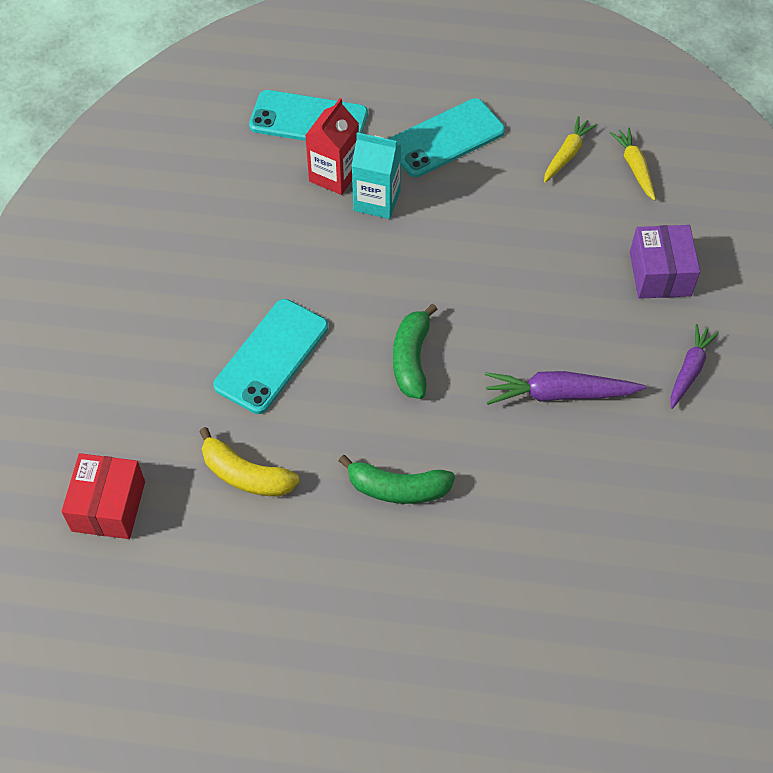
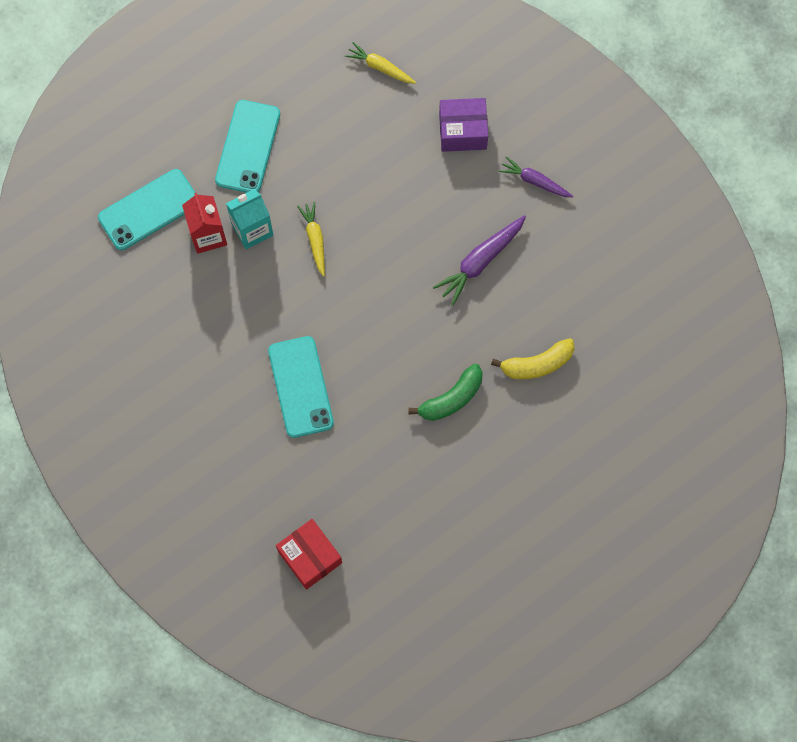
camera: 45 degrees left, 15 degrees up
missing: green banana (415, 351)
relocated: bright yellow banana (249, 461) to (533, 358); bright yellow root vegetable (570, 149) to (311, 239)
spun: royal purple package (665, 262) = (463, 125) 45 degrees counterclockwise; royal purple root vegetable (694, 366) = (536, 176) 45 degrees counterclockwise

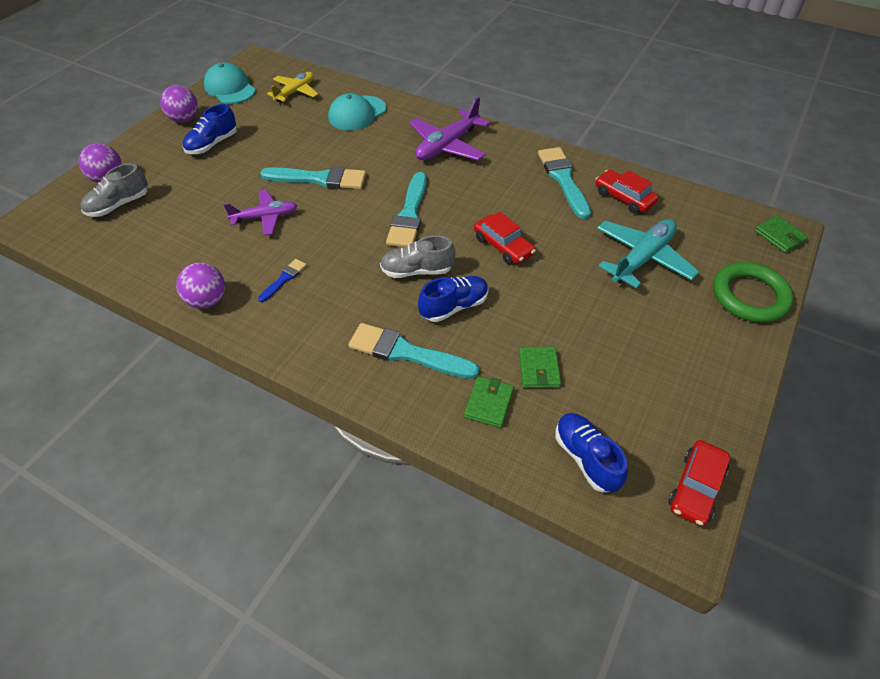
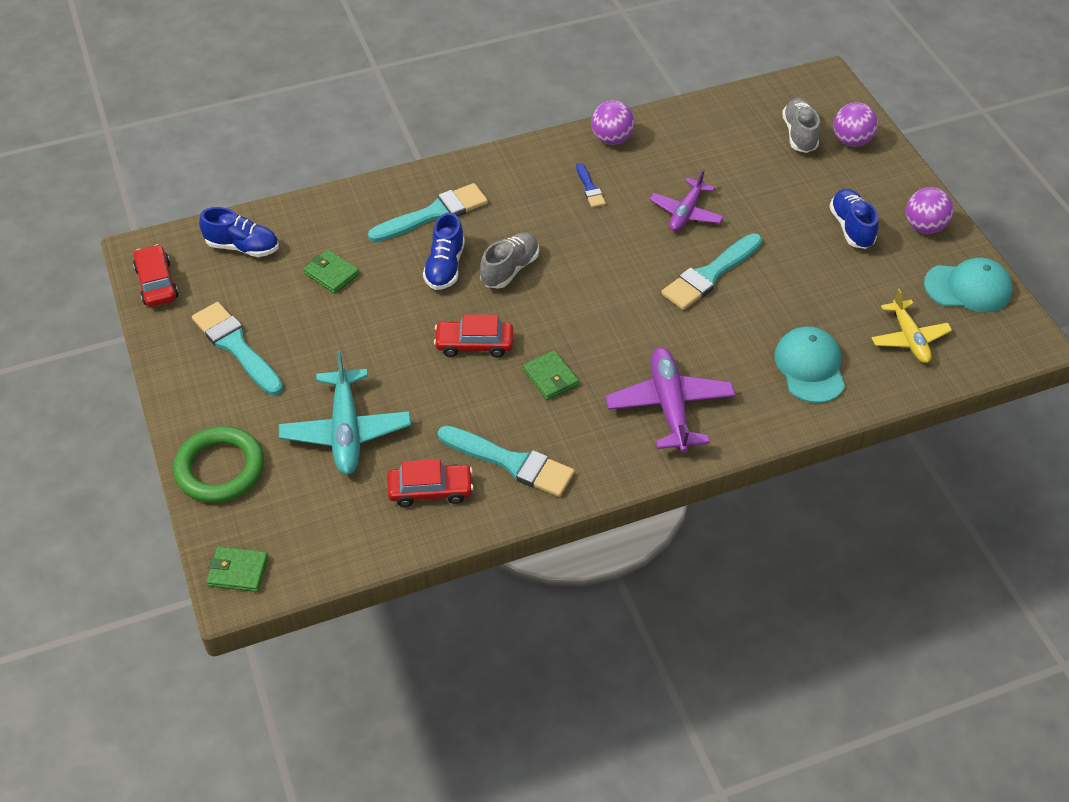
camera: 130 degrees right, 0 degrees up
relocated: turquoise brush (406, 209) to (237, 348); green billfold (489, 402) to (551, 375)

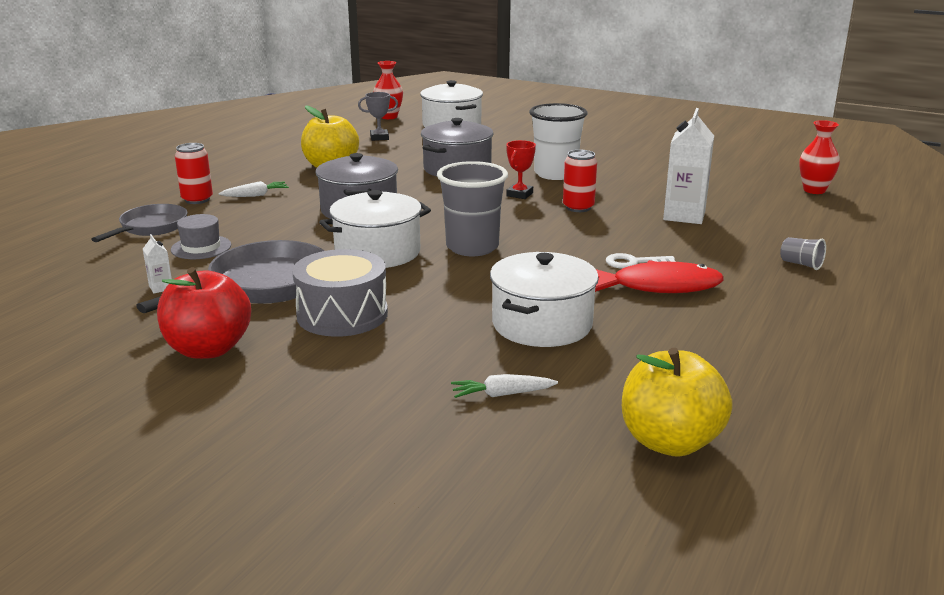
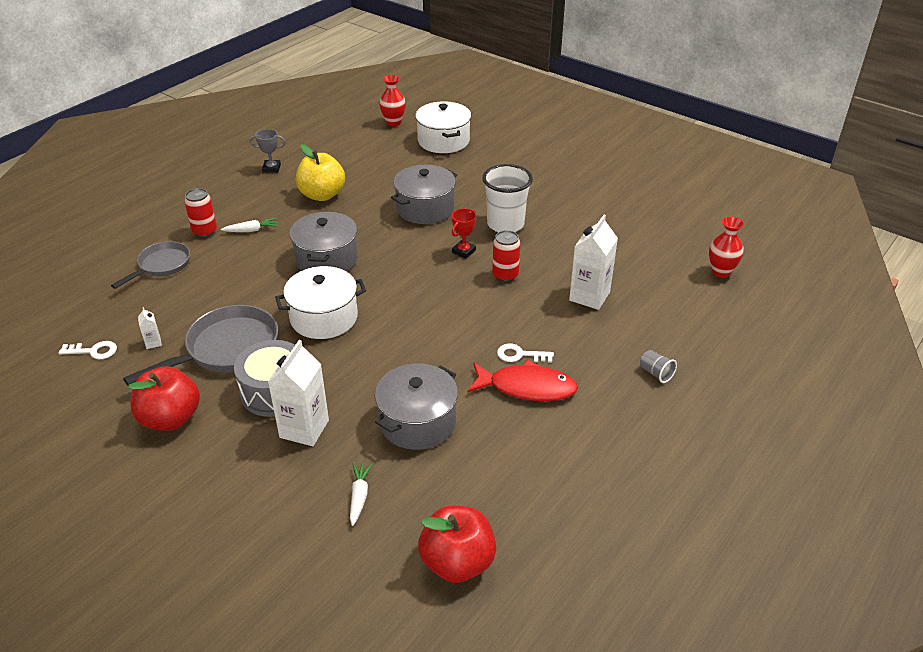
camera: 10 degrees right, 15 degrees up
missing: grey tall hat (201, 236); grey tumbler (472, 208)
appeared: white latchkey (88, 350); white milk carton (298, 393)
relocated: grey prize cup (378, 116) to (267, 151)
colour: white pot (544, 299) to grey pot (416, 406); bright yellow apple fruit (677, 402) to scarlet apple fruit (457, 544)
spun: white root vegetable (504, 386) = (361, 494) 90 degrees clockwise

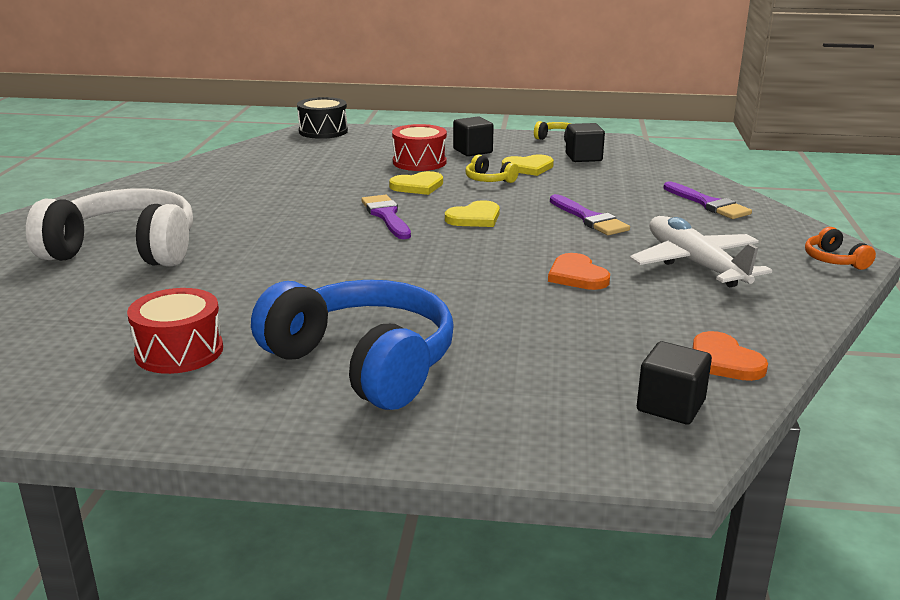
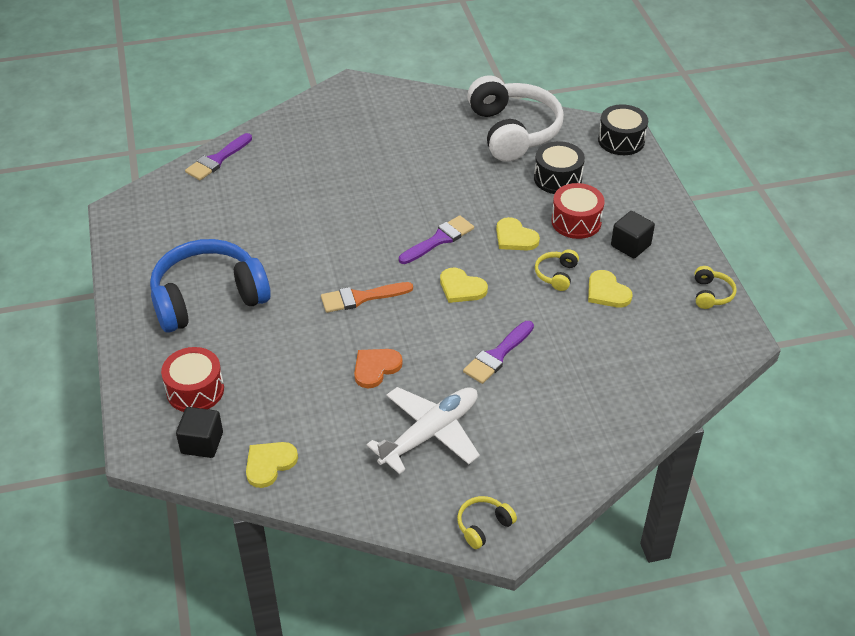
camera: 70 degrees right, 20 degrees up
missing: jet-black solid cube (585, 142)
appeared: orange brush (367, 297); jet-black drum (559, 167)
relocated: white over-ear headphones (109, 227) to (515, 118); scarlet drum (175, 331) to (192, 379); royal purple brush (707, 200) to (218, 156)
colour: orange heart (730, 356) to bright yellow heart (272, 465); orange over-ear headphones (840, 248) to bright yellow over-ear headphones (487, 522)
spun: blue over-ear headphones (352, 345) = (210, 286) 135 degrees counterclockwise

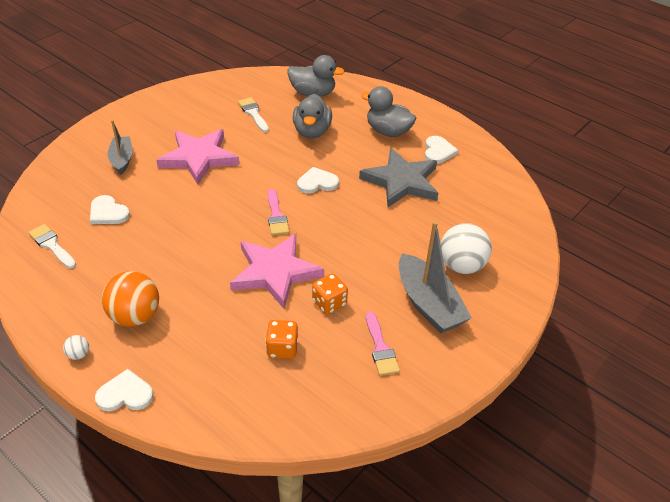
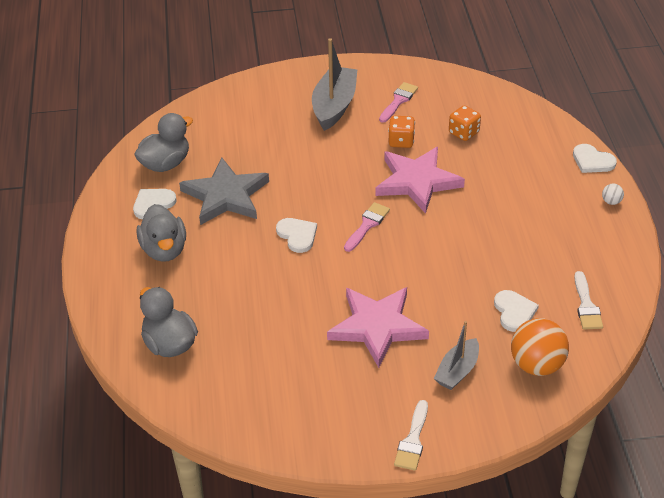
camera: 135 degrees left, 0 degrees up
missing: white ball (466, 248)
relocated: orange ball (130, 299) to (540, 347); white brush (253, 114) to (411, 435); grey toy duck (312, 116) to (163, 142)
spun: white heart (318, 180) = (296, 235) 150 degrees counterclockwise

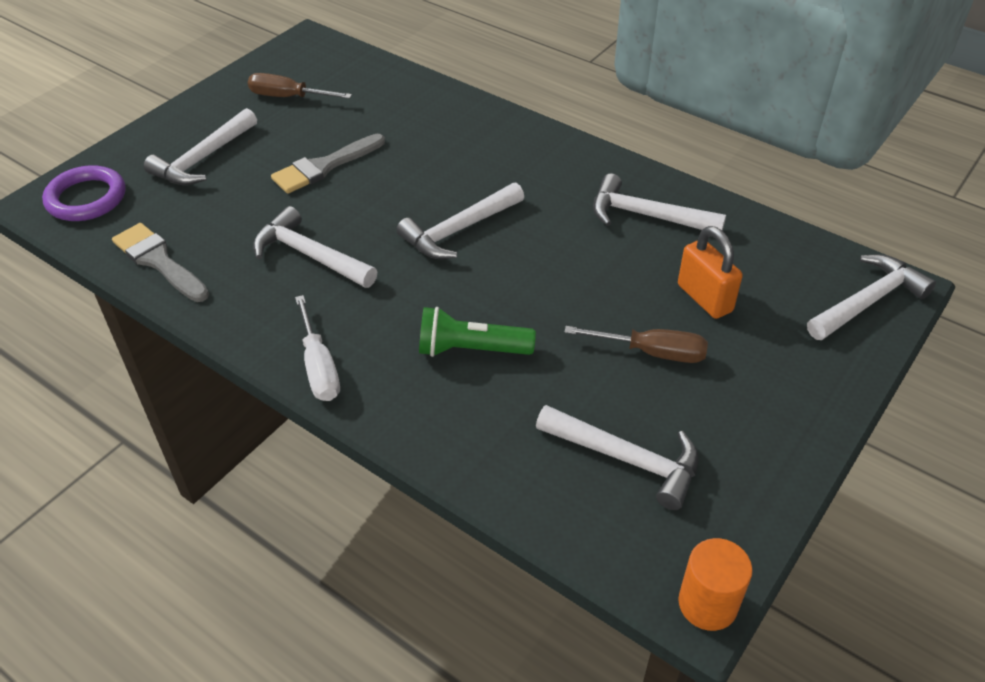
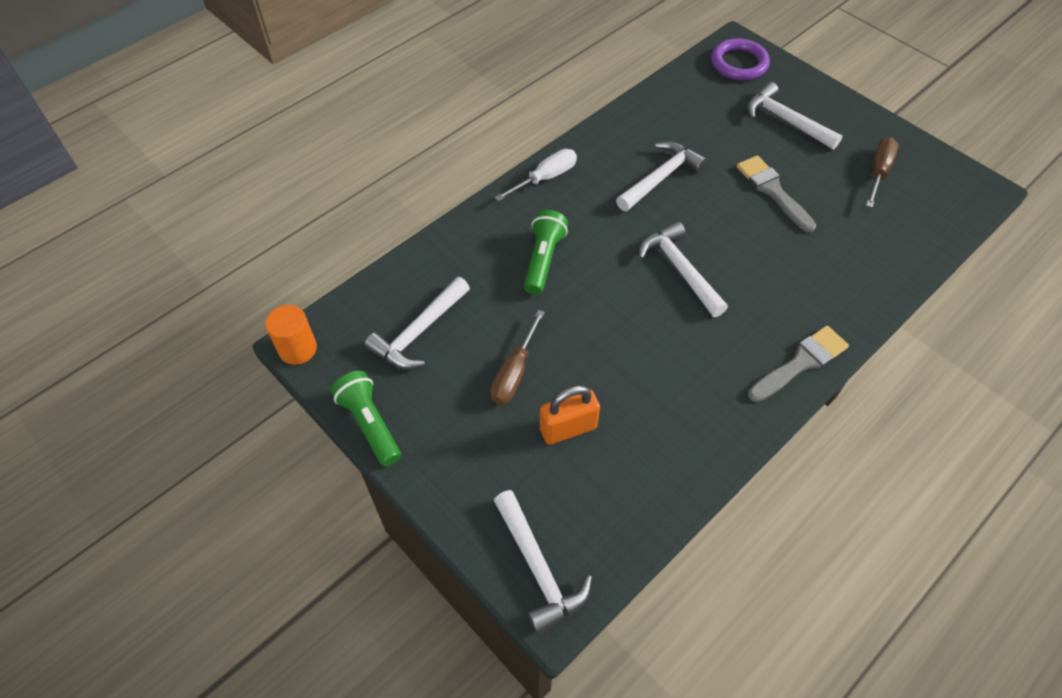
camera: 100 degrees right, 10 degrees up
missing: white hammer (659, 202)
appeared: green pocket torch (366, 418)
relocated: grey brush (160, 262) to (798, 364)
spun: white hand screwdriver (317, 348) = (536, 175) 150 degrees clockwise

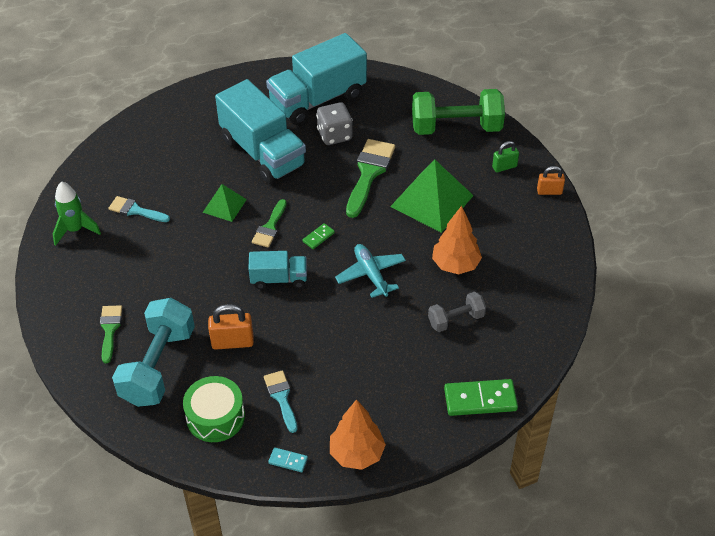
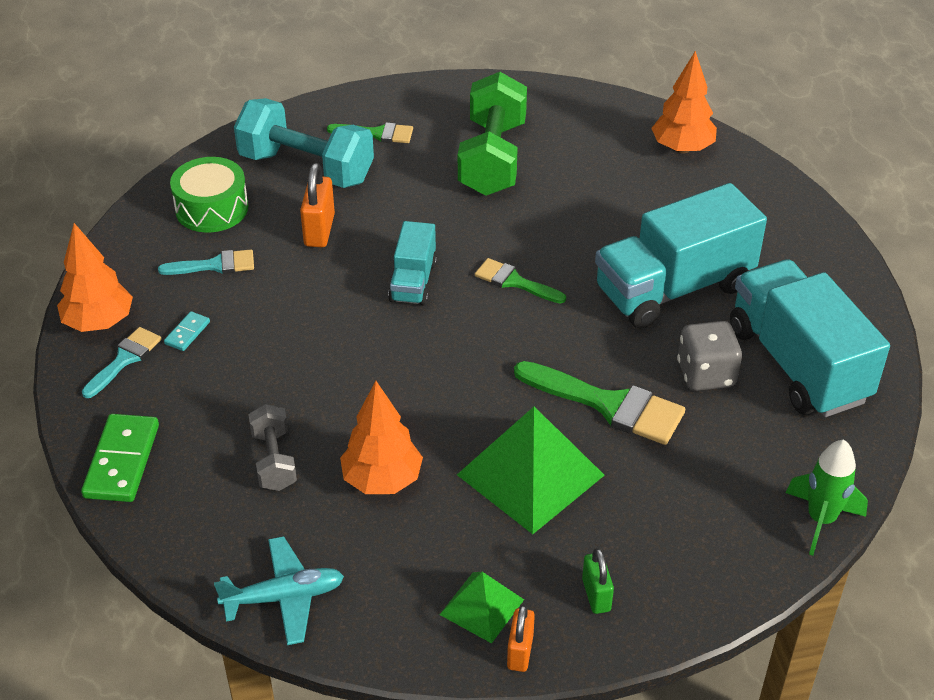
camera: 100 degrees right, 5 degrees down
missing: green domino piece (319, 236)
appeared: orange toy tree (684, 102)
relocated: green toy rocket (77, 213) to (827, 498); turquoise brush (139, 209) to (122, 362); green pyramid (225, 203) to (482, 607); turquoise domino piece (288, 459) to (187, 331); turquoise toy plane (370, 271) to (279, 590); green dumbbell (458, 112) to (492, 134)

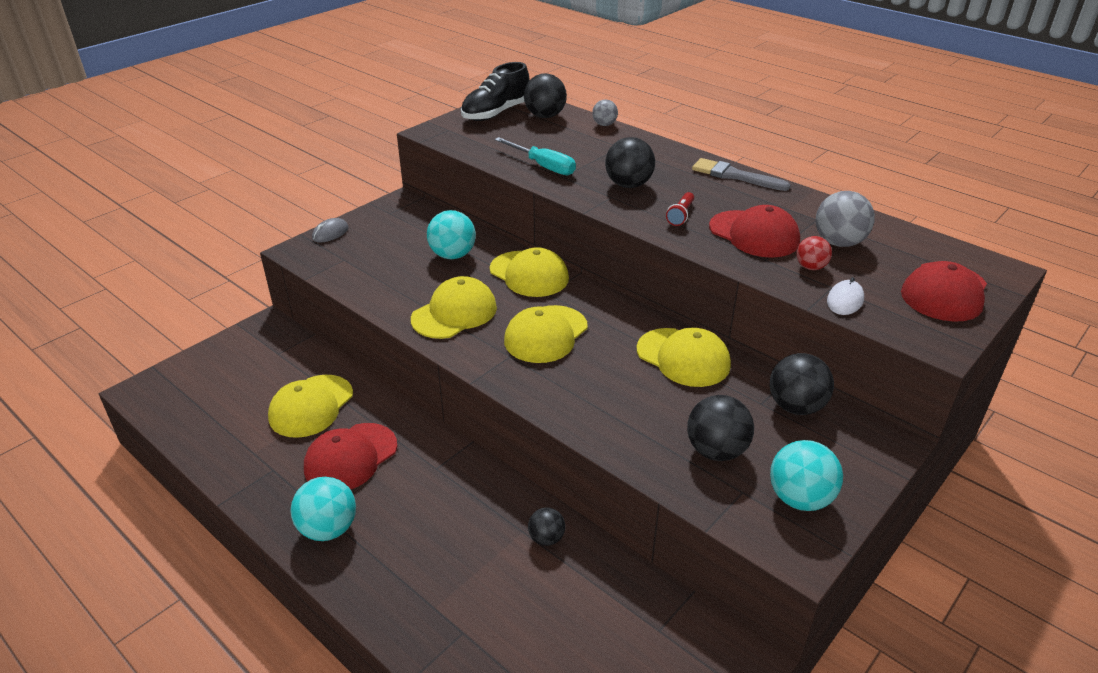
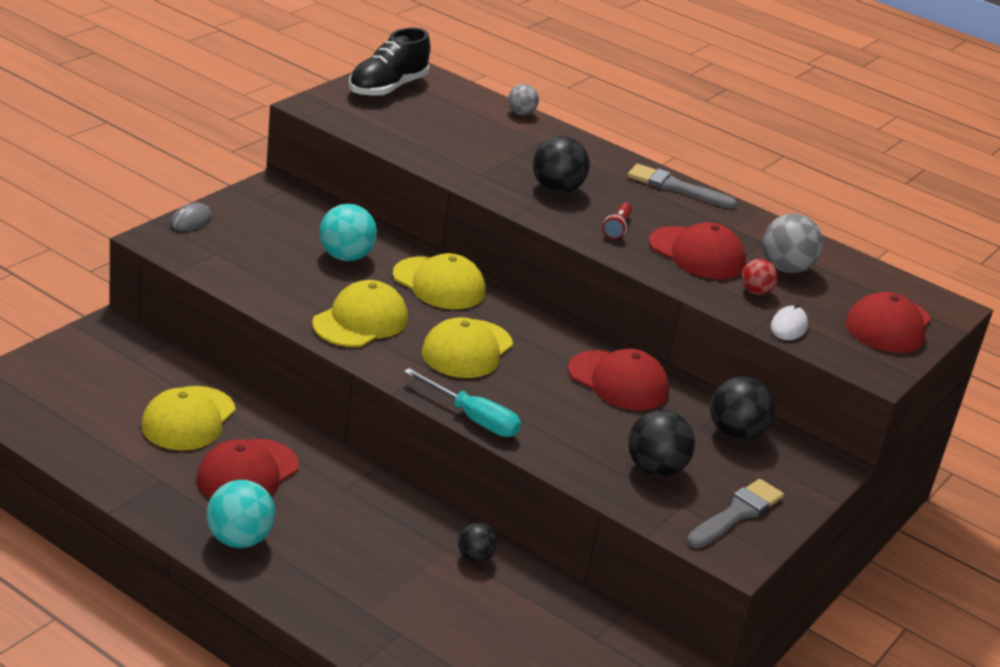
camera: 10 degrees left, 5 degrees down
missing: jet-black ball (545, 95)
relocated: turquoise hand screwdriver (535, 156) to (462, 402)
exchanged: turquoise ball (806, 475) to grey brush (735, 513)
colour: bright yellow peaked cap (684, 357) to scarlet peaked cap (618, 379)

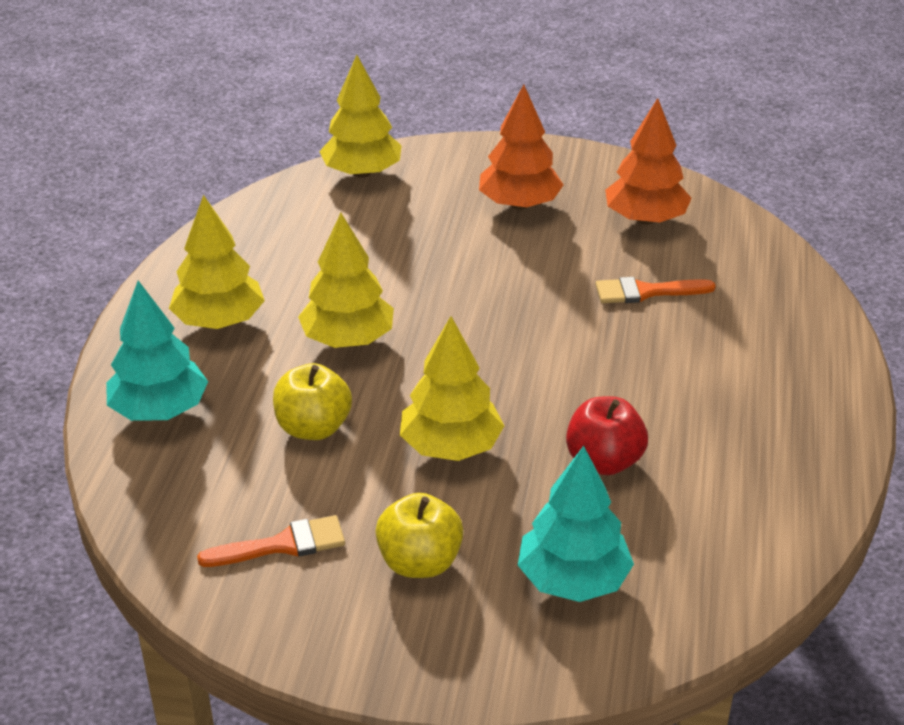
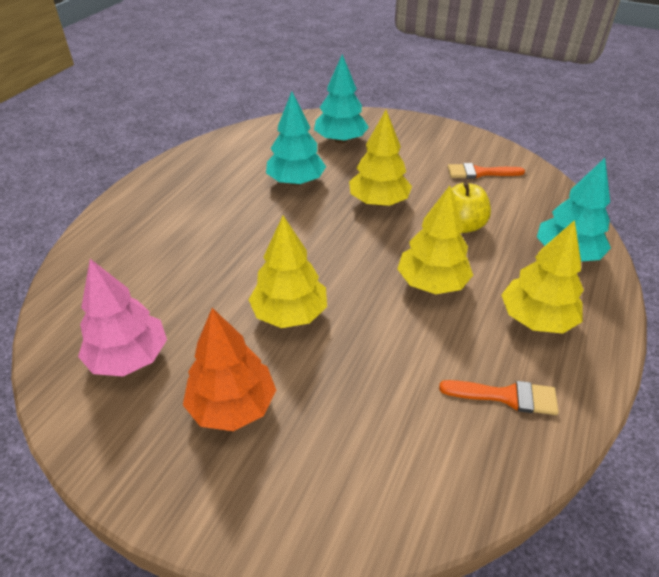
camera: 165 degrees left, 5 degrees up
missing: bright yellow apple fruit (419, 535)
relocated: bright yellow toy tree (360, 116) to (288, 272); orange brush (655, 290) to (499, 397)
exchanged: scarlet apple fruit (607, 435) to turquoise toy tree (296, 139)
colour: orange toy tree (648, 161) to rosy toy tree (122, 317)

